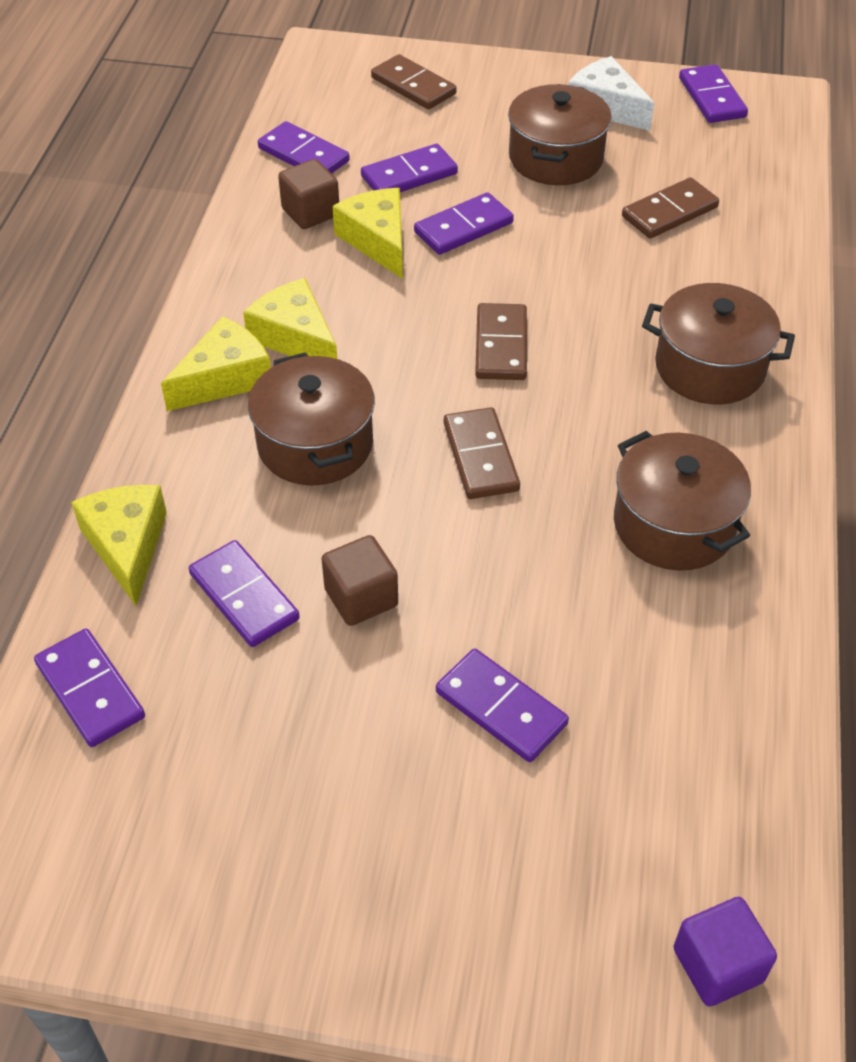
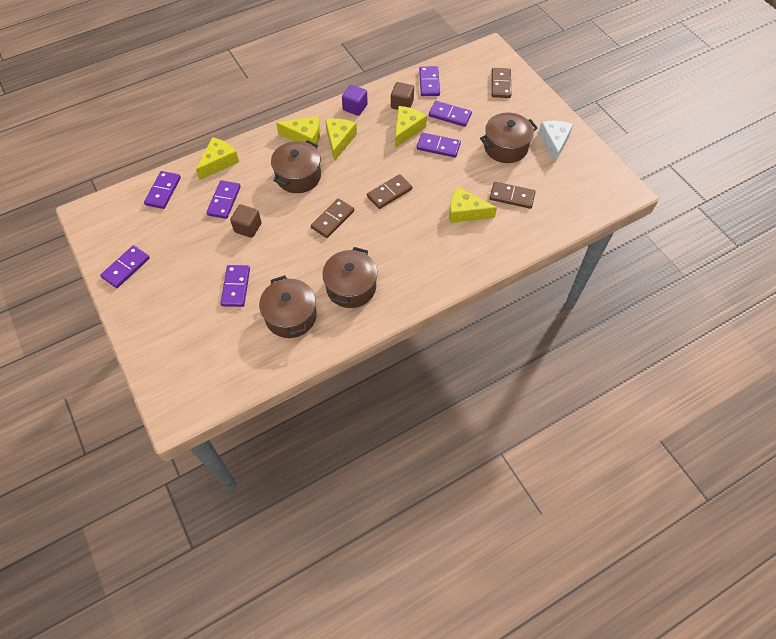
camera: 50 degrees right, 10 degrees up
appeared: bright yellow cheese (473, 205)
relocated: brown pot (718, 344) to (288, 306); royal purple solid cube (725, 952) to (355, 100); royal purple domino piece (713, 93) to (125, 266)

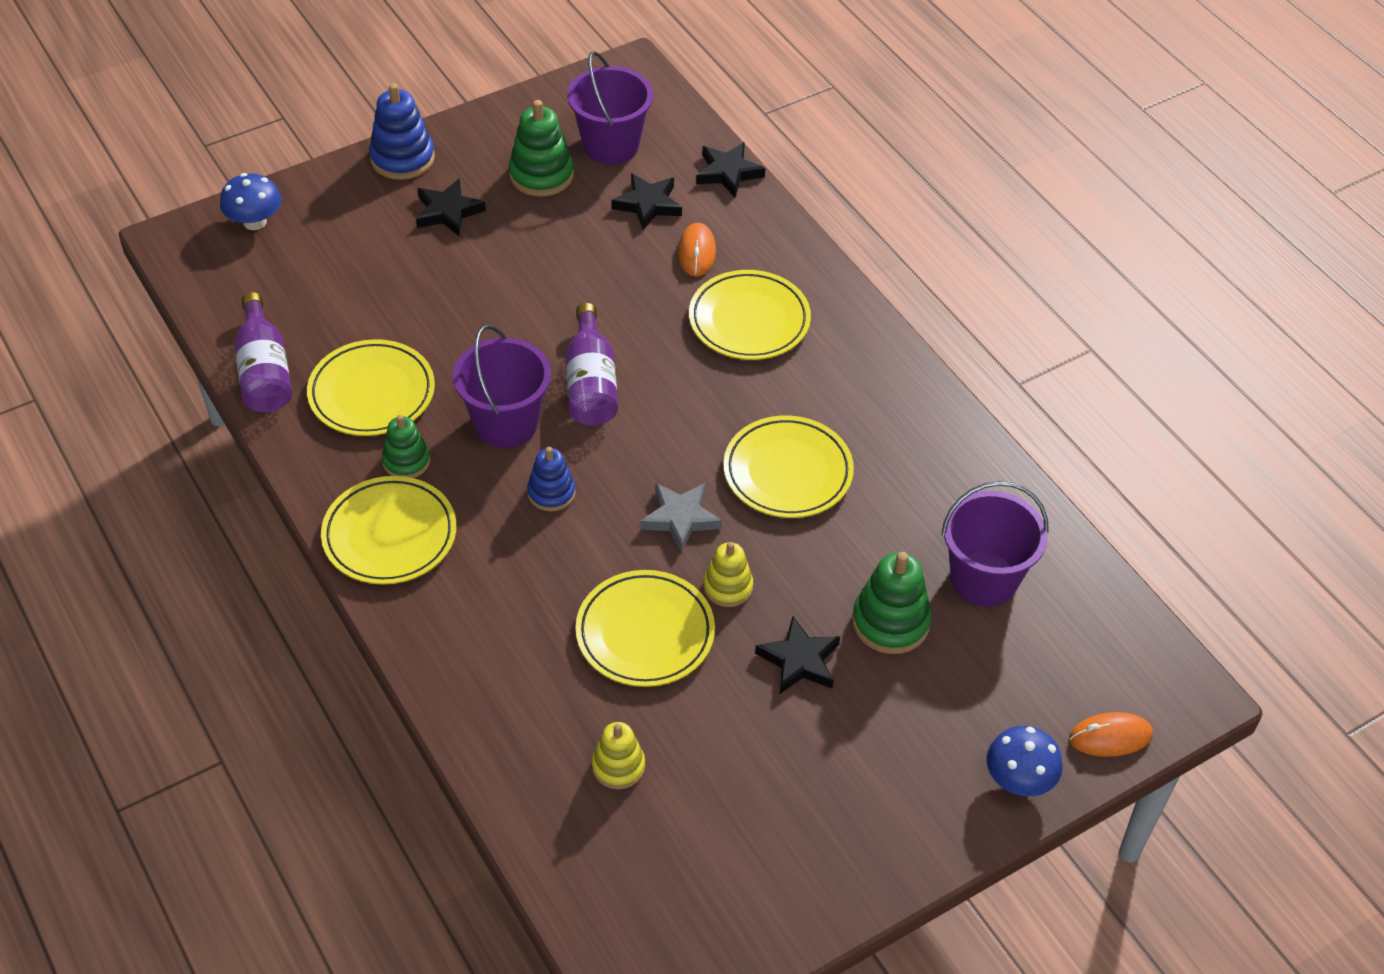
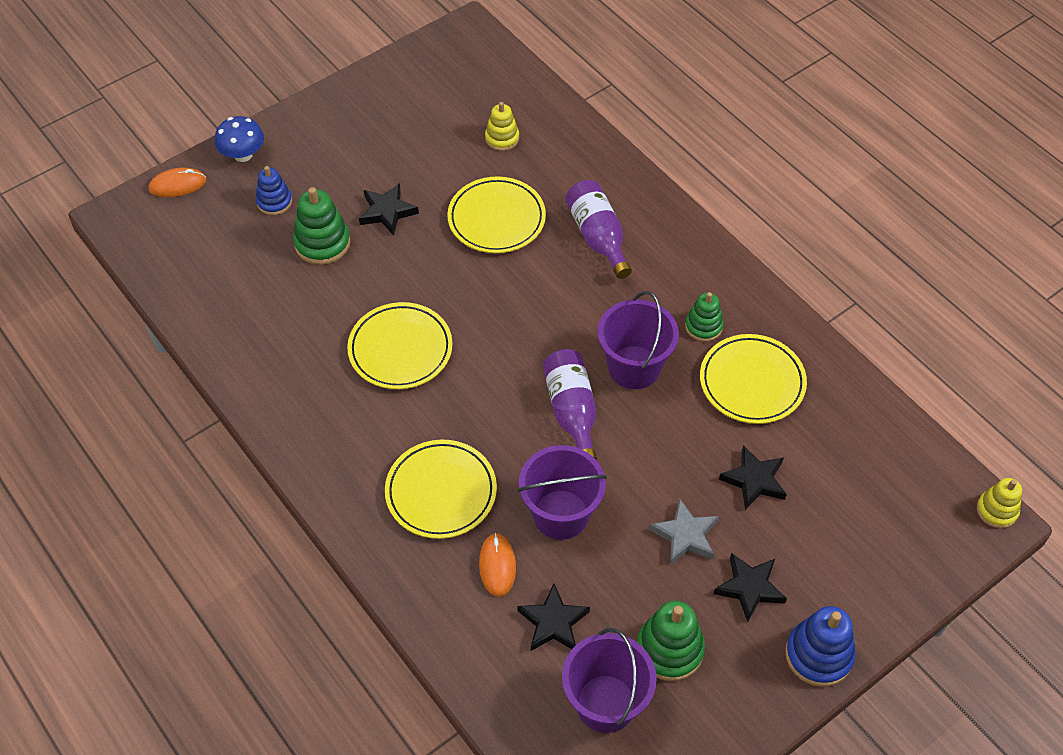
camera: 175 degrees right, 5 degrees up
missing: blue toadstool (250, 201); bright yellow flat dish (388, 530)
relocated: royal purple drink bottle (263, 352) to (598, 229); blue stacking rings (551, 479) to (274, 190); grey five-pointed star (681, 518) to (684, 532); jet-black five-pointed star (730, 169) to (753, 477); bright yellow stacking rings (728, 574) to (999, 503); royal purple sand bucket (995, 544) to (562, 492)

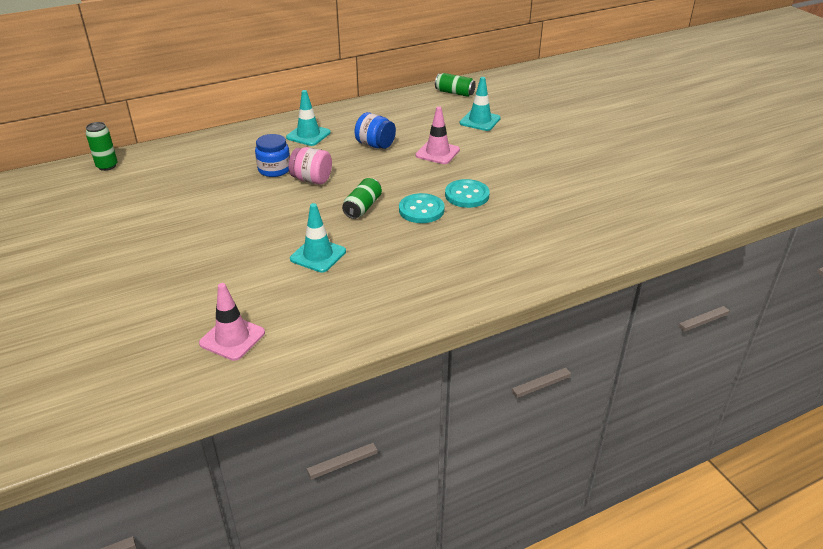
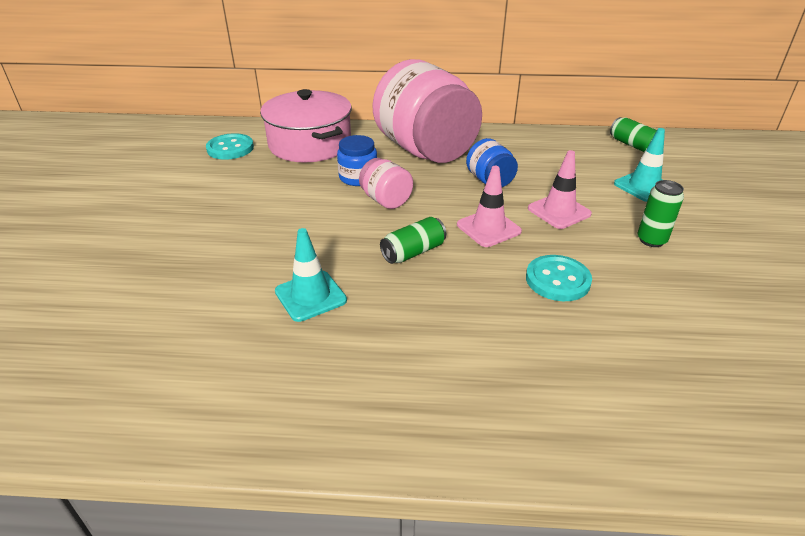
camera: 30 degrees right, 0 degrees up
appeared: rosy pot (306, 125)
relocated: green tin (102, 146) to (661, 213); rosy traffic cone (232, 322) to (489, 206); turquoise button (422, 208) to (230, 146)
exchanged: turquoise traffic cone (308, 118) to rosy preserve jar (427, 111)

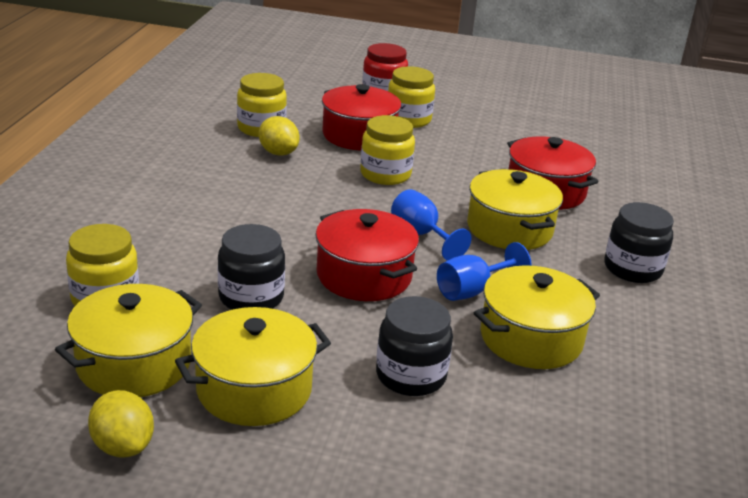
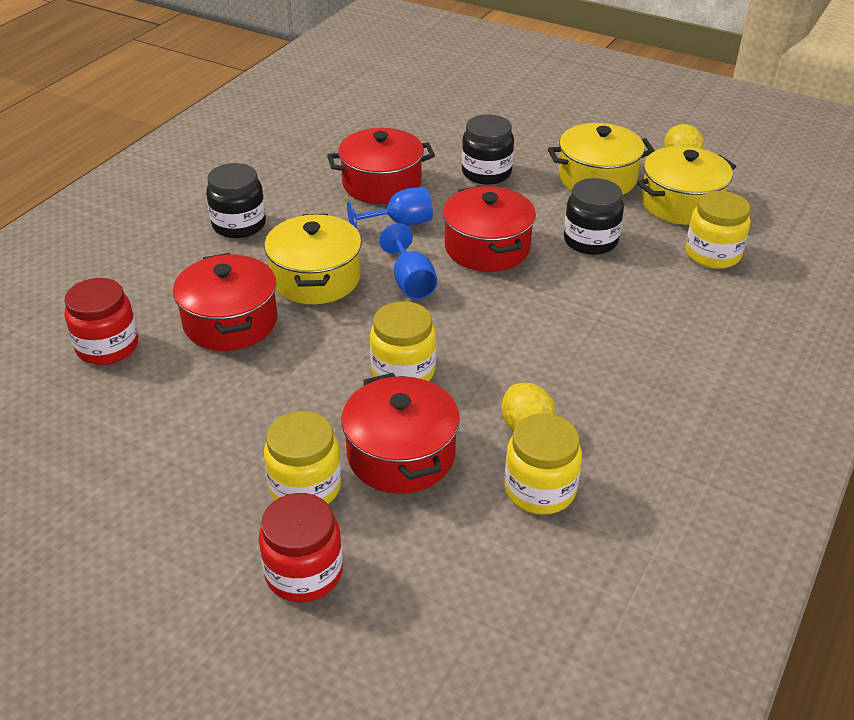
camera: 160 degrees left, 10 degrees up
appeared: scarlet preserve jar (101, 321)
colour: bright yellow pot (537, 317) to scarlet pot (381, 166)

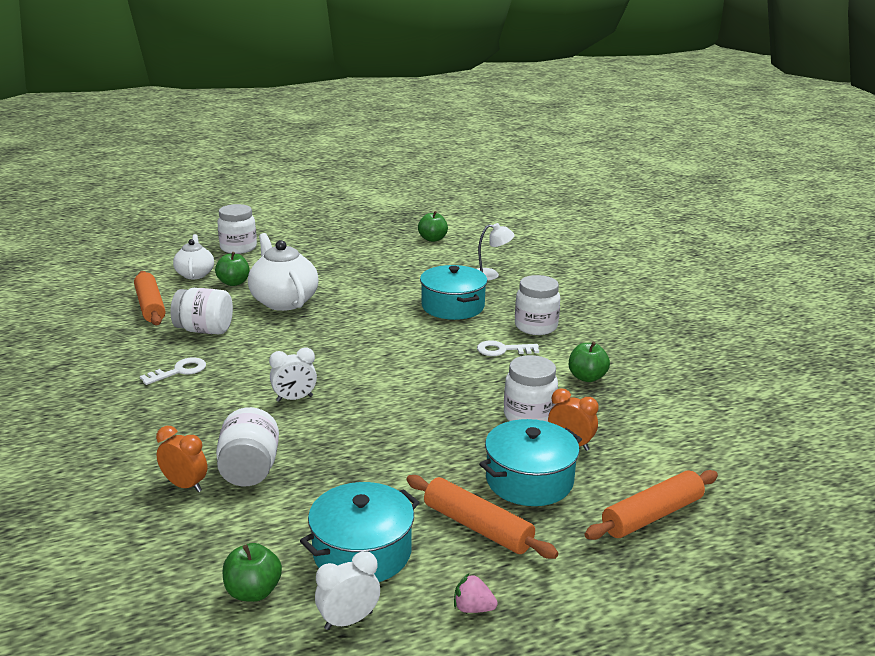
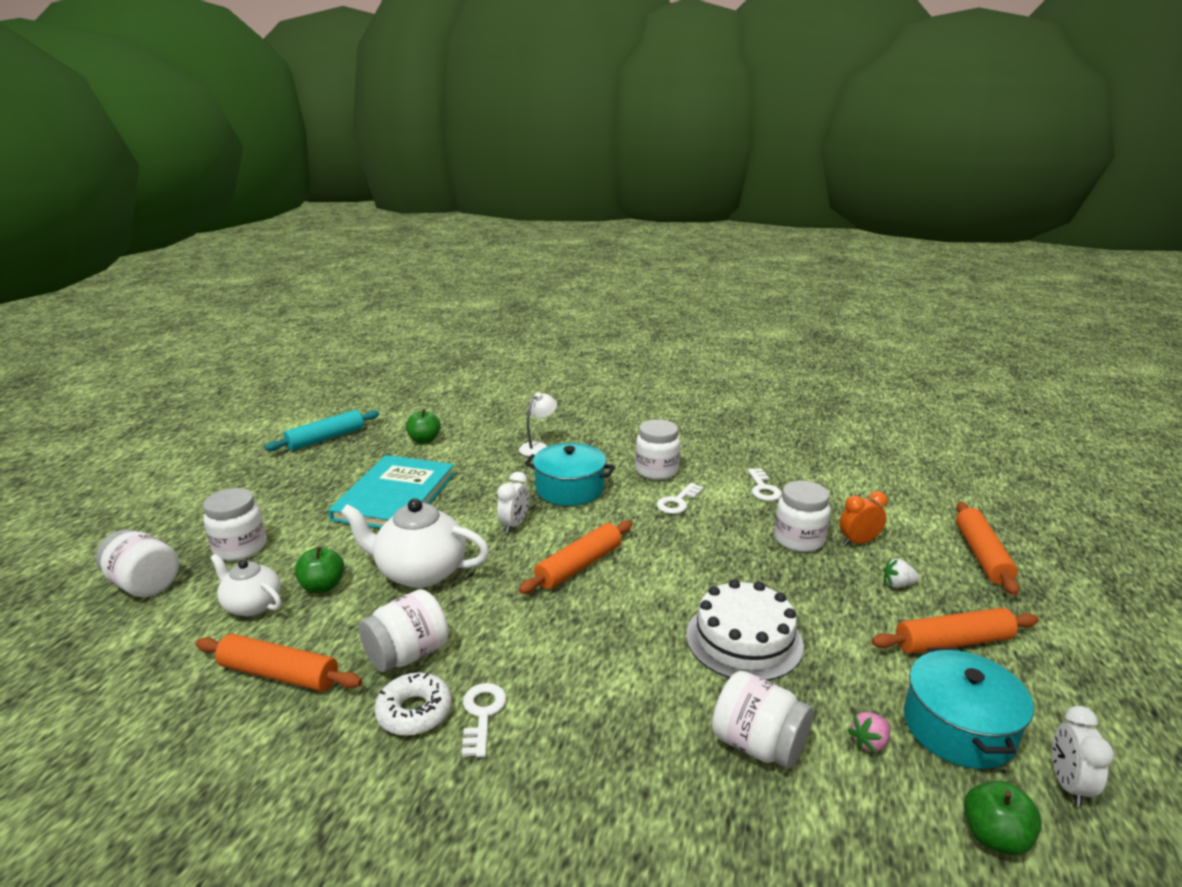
camera: 50 degrees left, 0 degrees up
missing: orange bedside clock (181, 459)
appeared: white preserve jar (137, 563); turquoise dough roller (321, 430); turquoise hardback (391, 491); white donut (413, 704); orange dough roller (575, 557); white layer cake (745, 630)
relocated: white bedside clock (293, 375) to (513, 502); rosy berry (476, 593) to (869, 732)
exchanged: turquoise pot (530, 462) to white berry (901, 573); green apple fruit (589, 362) to white latchkey (765, 484)

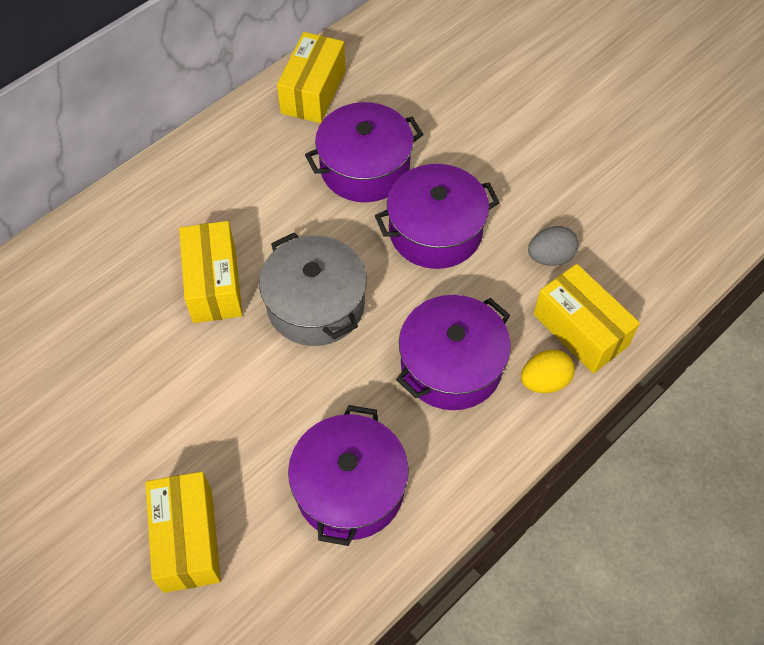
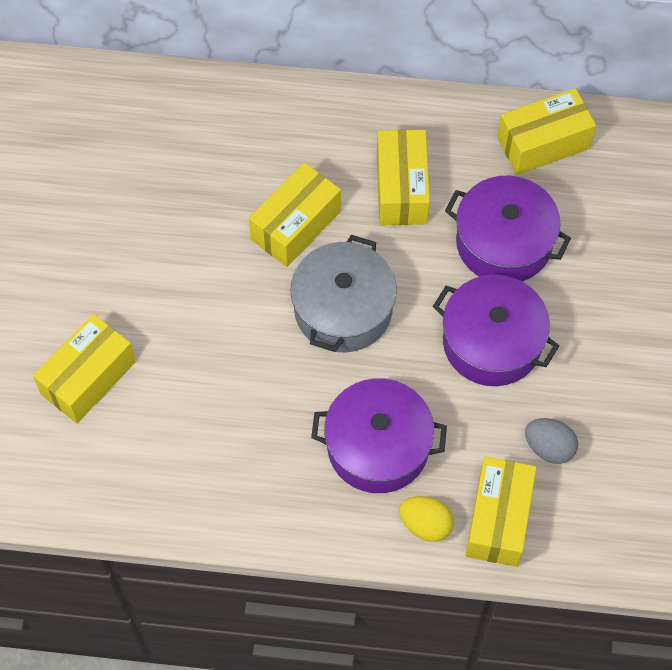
camera: 50 degrees right, 5 degrees up
missing: royal purple pot (348, 475)
appeared: bright yellow package (403, 177)

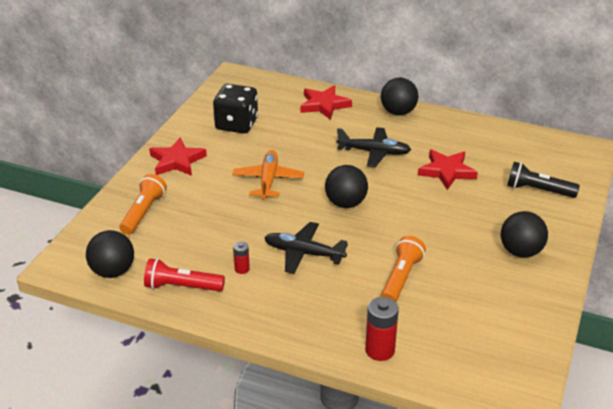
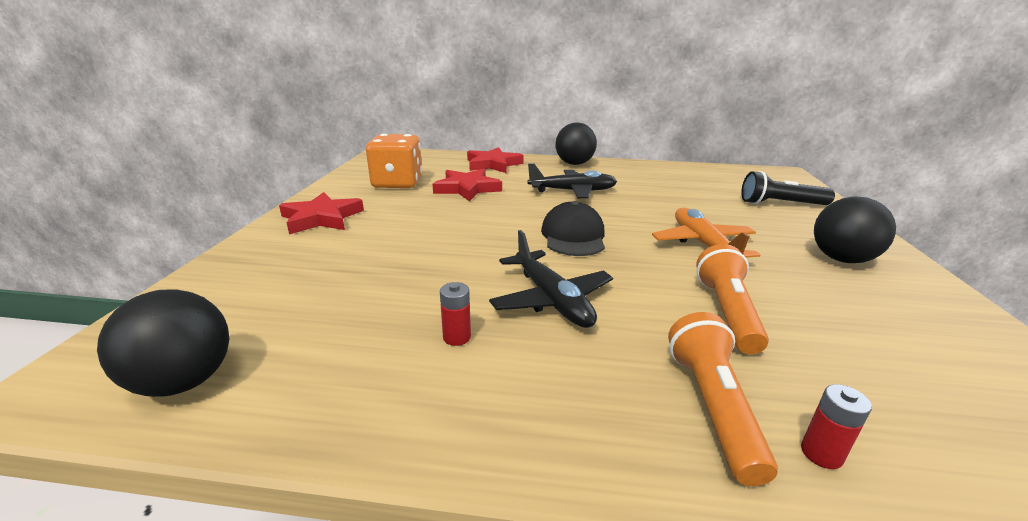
camera: 15 degrees left, 10 degrees down
missing: scarlet pocket torch (184, 274)
relocated: orange pocket torch (143, 204) to (723, 399); orange toy plane (268, 174) to (706, 232); scarlet five-pointed star (448, 169) to (467, 185)
exchanged: jet-black ball (346, 186) to jet-black peaked cap (573, 228)
colour: jet-black die (235, 109) to orange die (394, 161)
spun: jet-black toy plane (306, 248) = (551, 279) 120 degrees counterclockwise
size: scarlet battery (382, 329) = (836, 426) x0.56

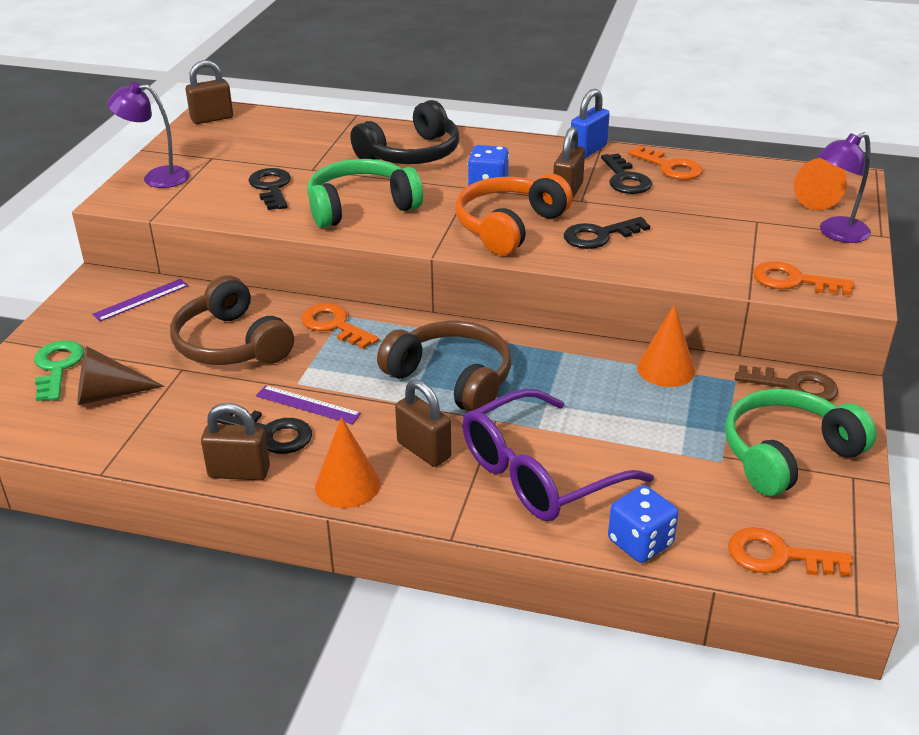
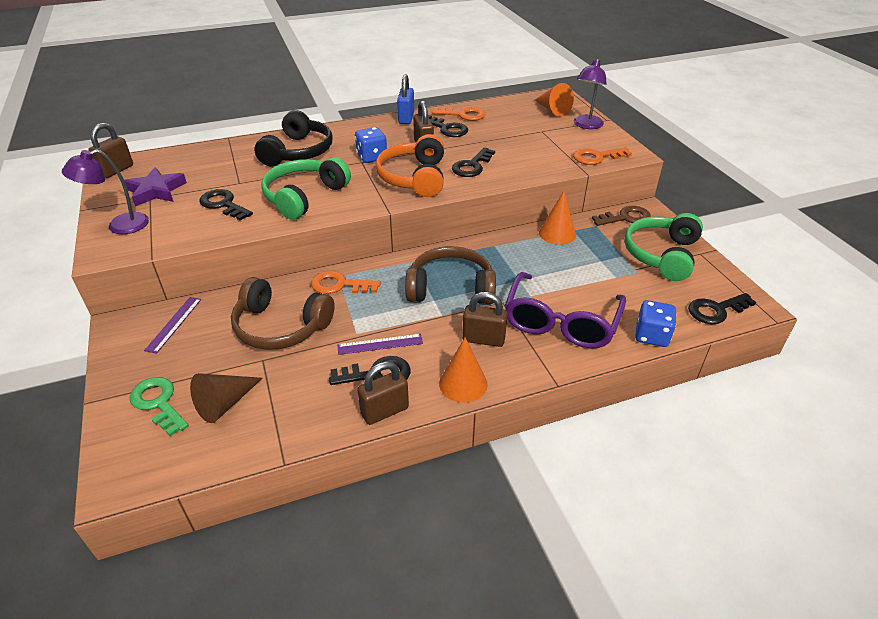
camera: 35 degrees left, 5 degrees up
appeared: royal purple five-pointed star (156, 186)
colour: orange latchkey (790, 551) to jet-black latchkey (722, 308)

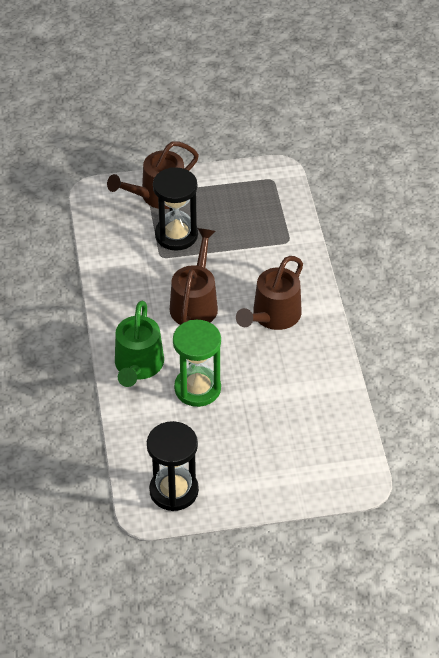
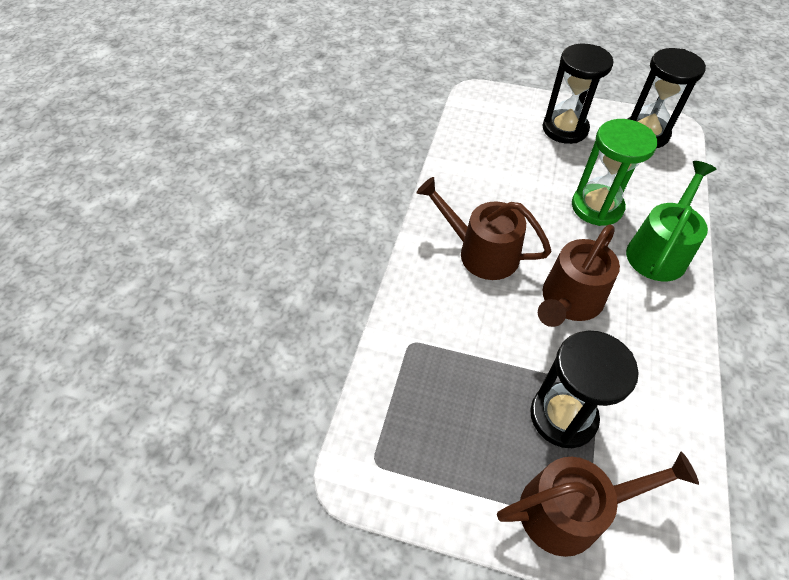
camera: 155 degrees left, 5 degrees up
appeared: jet-black sandglass (578, 94)
spun: brown sprinkling can (269, 293) = (483, 228) 120 degrees counterclockwise

